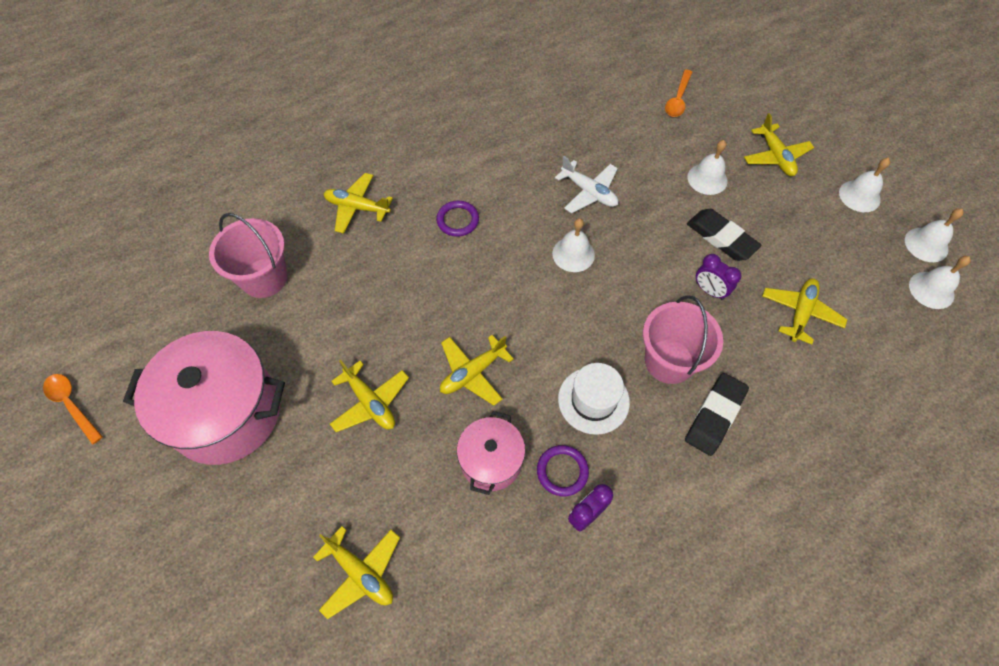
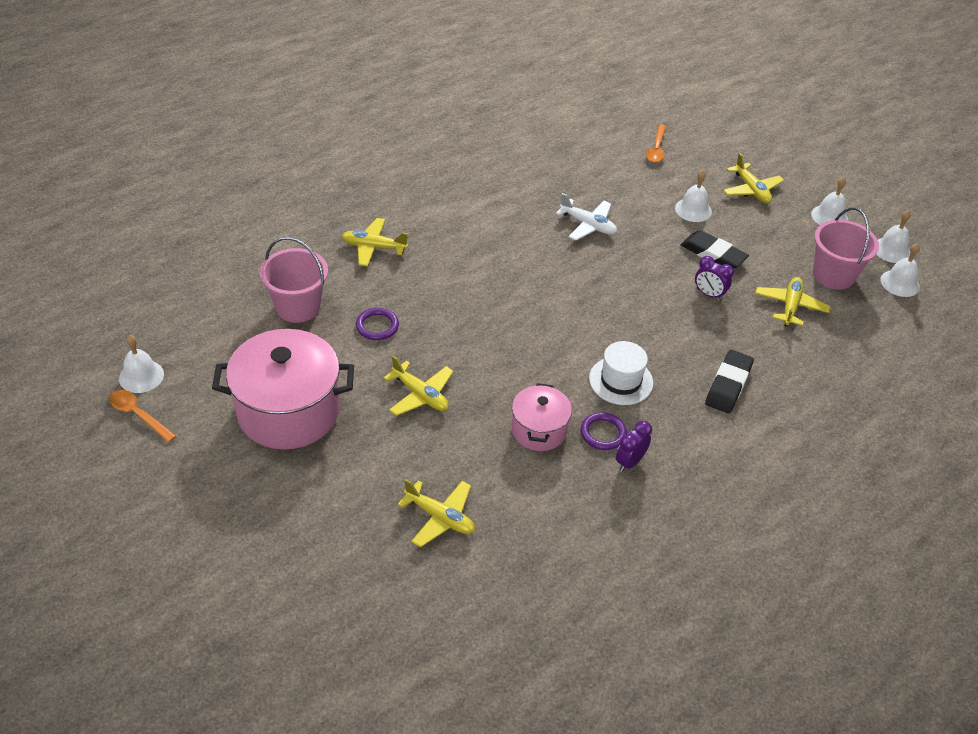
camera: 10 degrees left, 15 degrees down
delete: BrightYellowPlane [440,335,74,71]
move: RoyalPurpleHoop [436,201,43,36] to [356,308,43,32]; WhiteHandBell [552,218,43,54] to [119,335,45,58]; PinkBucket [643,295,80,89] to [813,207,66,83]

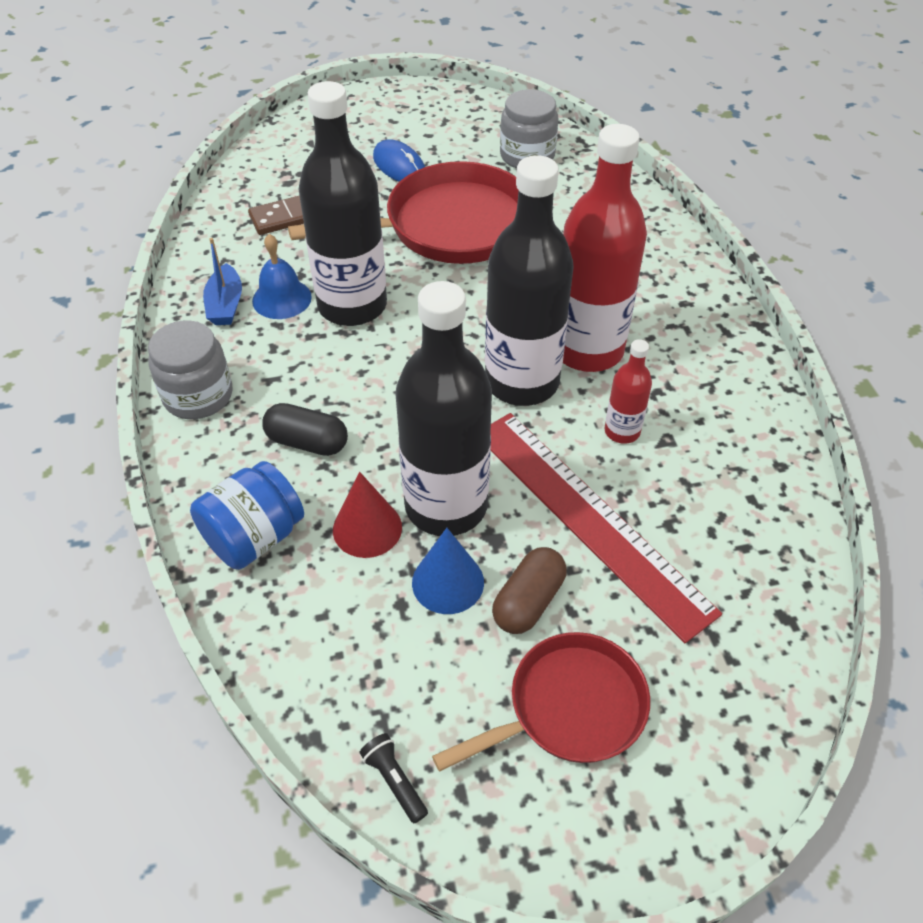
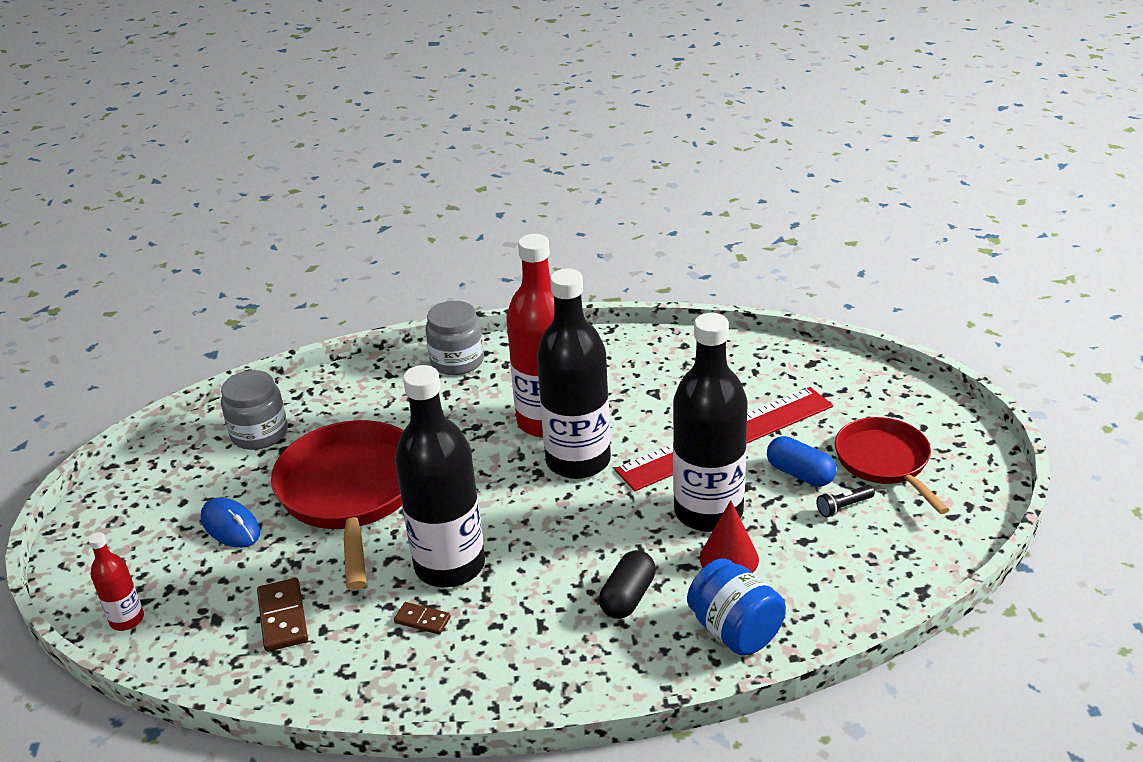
camera: 80 degrees left, 15 degrees down
delete: RoyalBlueToyBoat [203,238,39,87]; RoyalBlueSolidCone [412,528,72,86]
move: GreyJar [148,320,85,99] to [426,301,58,74]; RedBottle [605,339,47,105] to [88,532,56,99]; EbonyFlashlight [359,733,69,90] to [817,485,58,33]
replace: RoyalBlueHandBell [252,234,60,85] to RussetDominoTile [394,602,57,33]
recolor: RussetPillShape [492,547,75,87] to RoyalBluePillShape [767,436,69,51]
rotate: RoyalBlueComputerMouse [373,139,52,43] = [201,497,59,51] 75 degrees clockwise

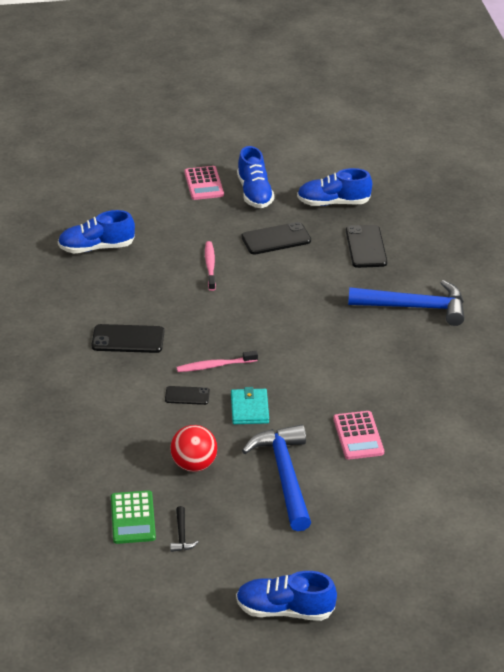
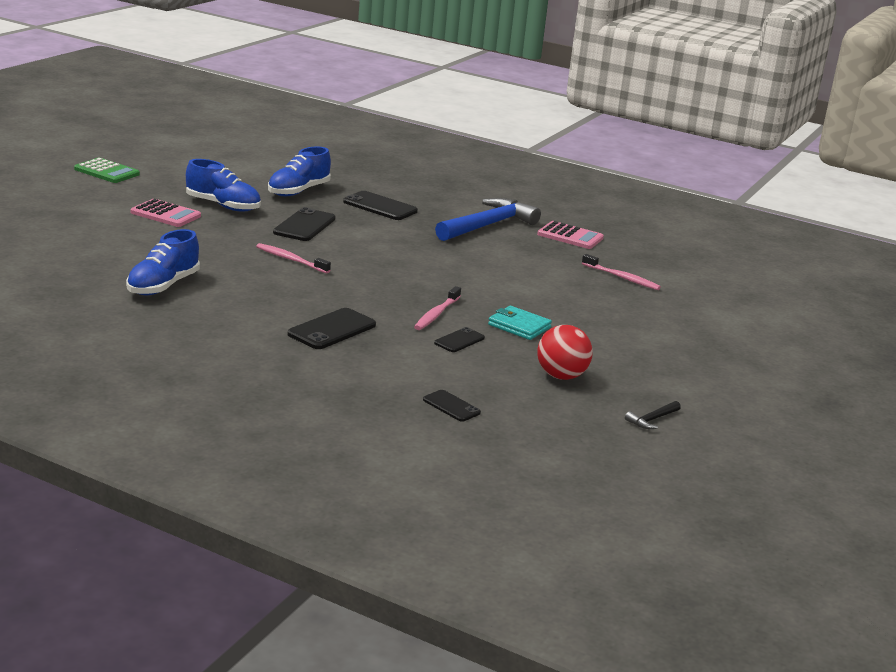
camera: 55 degrees left, 15 degrees down
delete: RoyalBlueHammer [242,424,69,107]; RoyalBlueSneaker [236,571,101,50]
insert: PinkToothBrush [582,254,79,36]; EbonyMobilePhone [423,390,58,32]
move: PinkAddingMachine [333,411,51,49] to [537,221,67,28]; LeafGreenAddingMachine [111,490,45,54] to [74,158,66,25]
rotate: EbonyHammer [170,506,29,46] = [625,401,56,28] 105 degrees clockwise

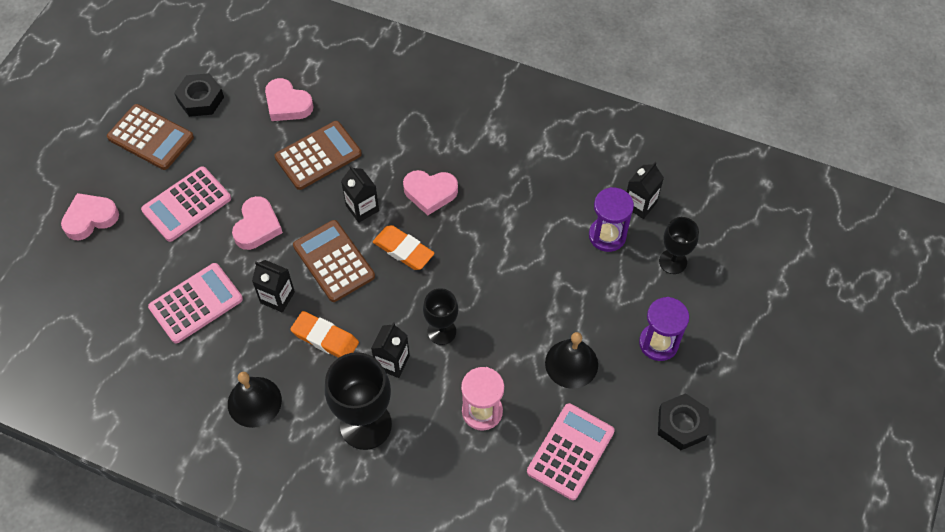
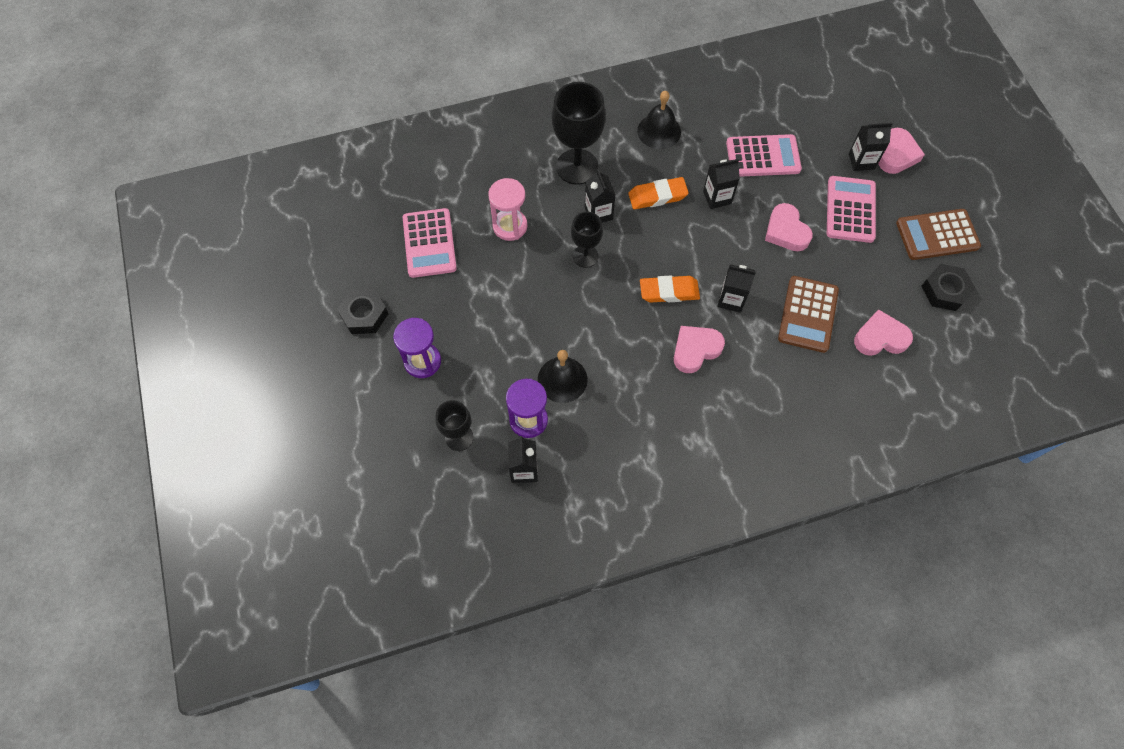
camera: 140 degrees right, 5 degrees up
delete: RussetAddingMachine [293,220,82,82]
insert: EbonyCarton [849,123,44,48]
move: EbonyHandBell [545,332,53,57] to [538,350,50,53]
rotate: PinkAddingMachine [148,263,95,81] = [726,134,76,43] 105 degrees counterclockwise

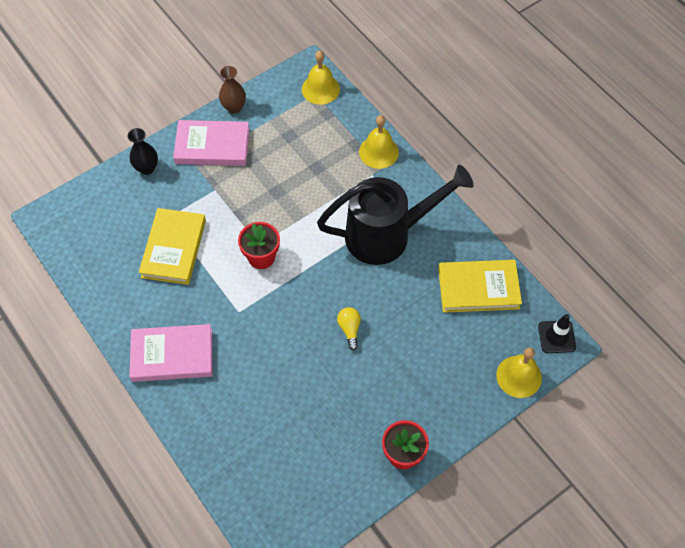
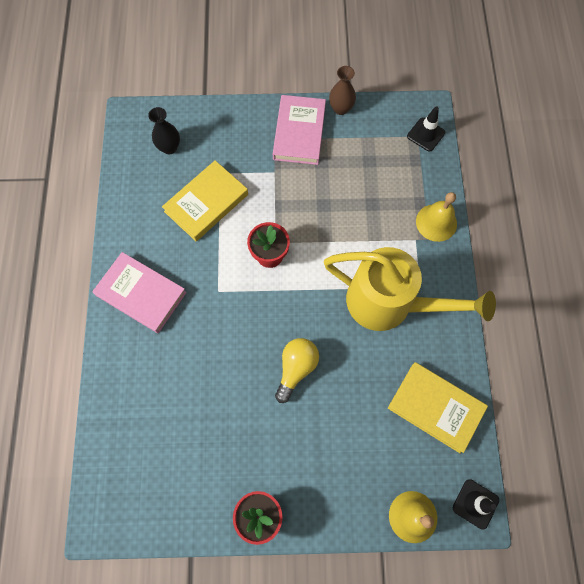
camera: 35 degrees right, 10 degrees up
move: EbonyFlowerVase [128,128,30,47] to [148,107,32,47]
replace: BrightYellowHandBell [302,51,38,54] to EbonySafetyCone [407,106,38,45]
recolor: EbonyWateringCan [317,165,157,100] to BrightYellowWateringCan [324,247,172,84]
rotate: PinkHardback [173,120,77,46] = [273,95,53,70] 60 degrees clockwise
resize: BrightYellowLightBulb [337,307,24,43] = [275,338,44,65] x1.53

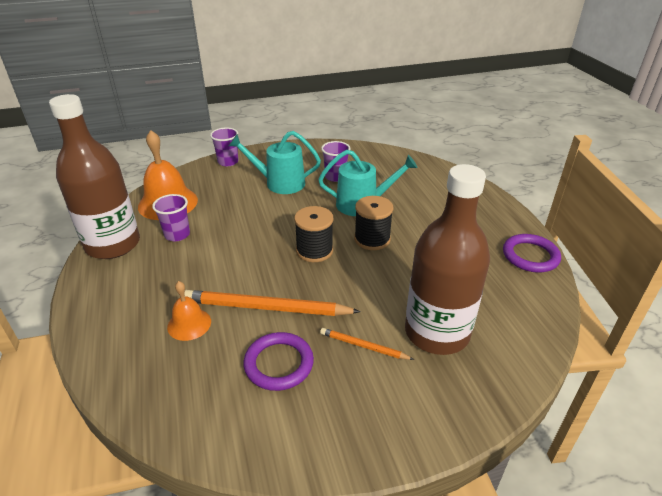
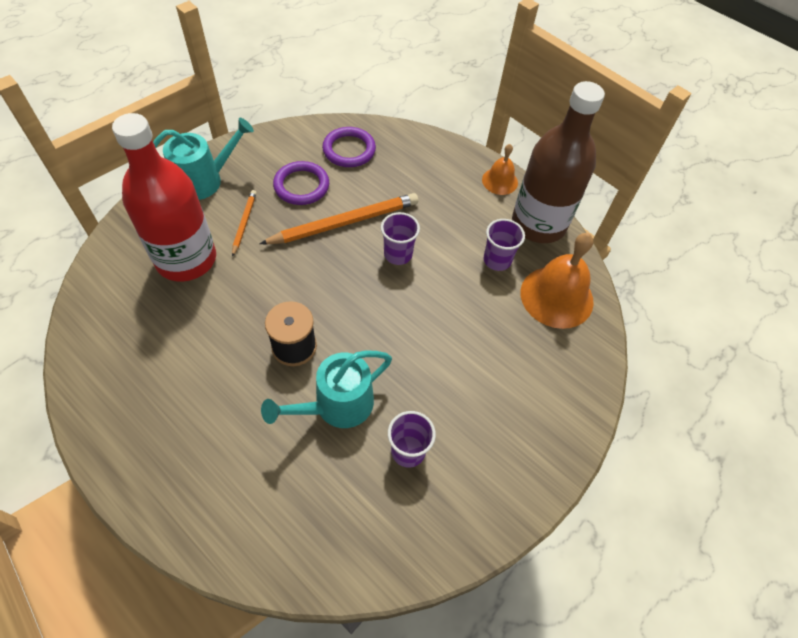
camera: 145 degrees right, 20 degrees up
delete: EbonySpool [294,206,39,56]
move: RoyalPurpleTumbler [210,127,28,39] to [381,212,39,53]; AquaWateringCan [229,131,92,63] to [153,117,101,83]; RoyalPurpleHoop [503,234,58,39] to [322,127,54,40]; OrangeHandBell [167,281,44,60] to [482,144,36,51]
recolor: RussetBottle [405,164,85,191] to RedBottle [112,113,104,169]
rotate: OrangePencil [320,328,94,32] = [232,190,25,67] 75 degrees counterclockwise

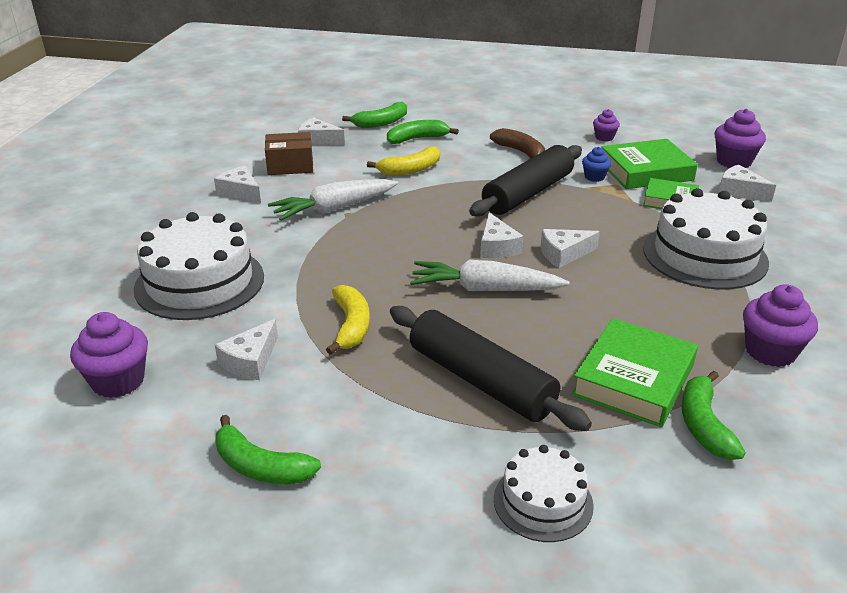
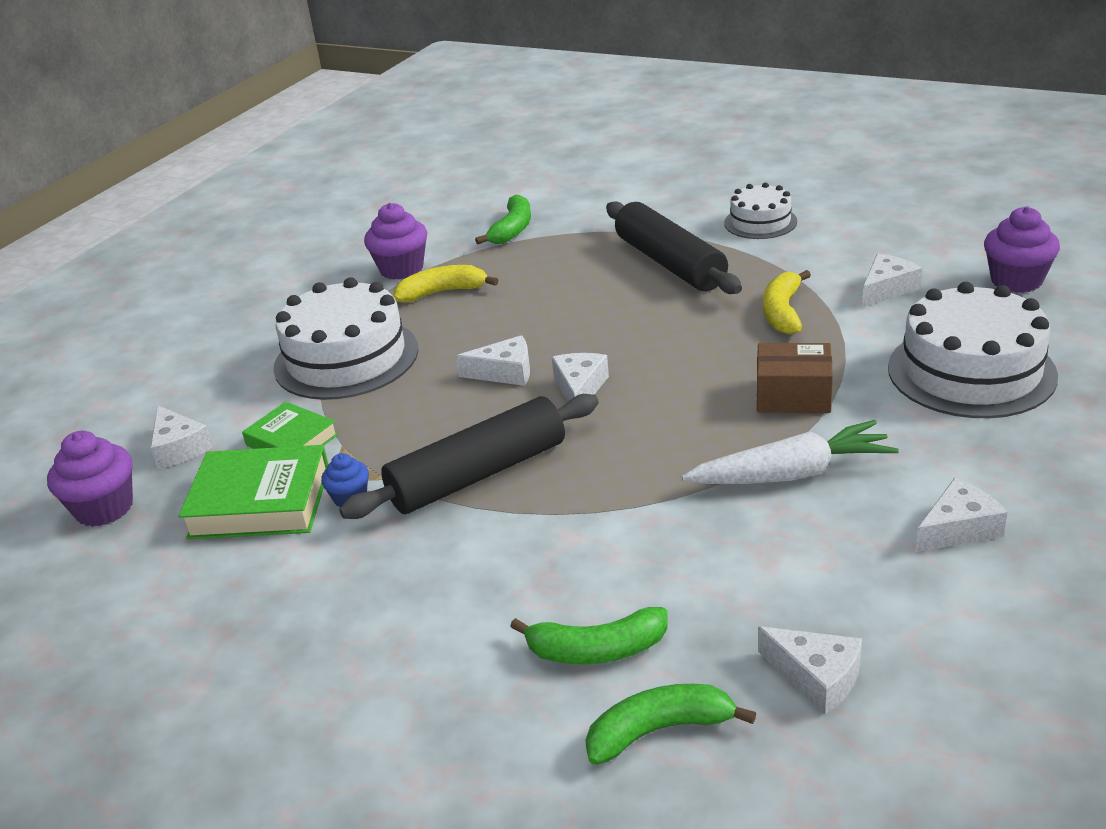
camera: 160 degrees left, 0 degrees up
delete: RoyalPurpleCupcake [593,109,27,32]; RussetBanana [490,128,55,31]; WhiteToyCarrot [410,260,160,31]; LeafGreenHardback [571,318,127,109]; LeafGreenBanana [215,415,106,69]
move: RussetBox [265,132,48,43] to [757,343,76,70]; BrightYellowBanana [367,146,73,30] to [394,265,104,37]; WhiteGateau [494,445,100,97] to [724,183,73,56]
rotate: WhiteCheese [214,166,47,37] = [915,478,92,74] 90 degrees counterclockwise

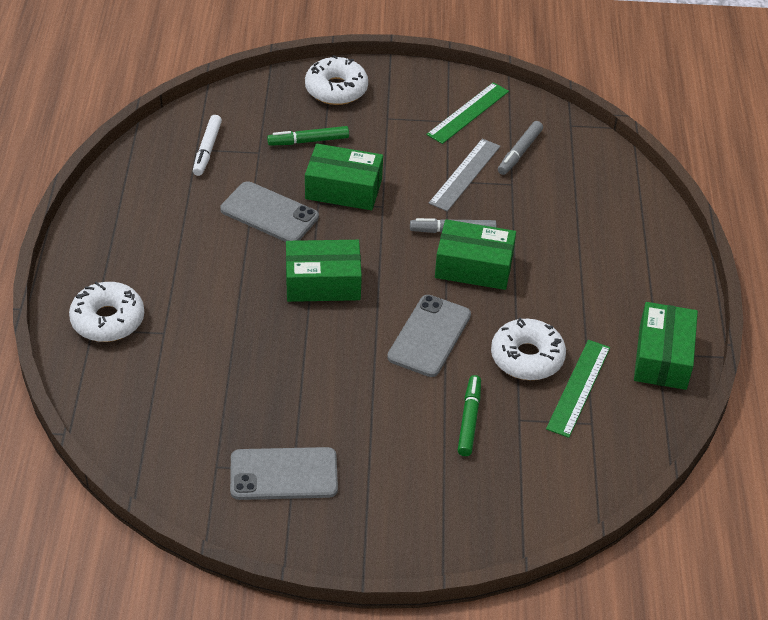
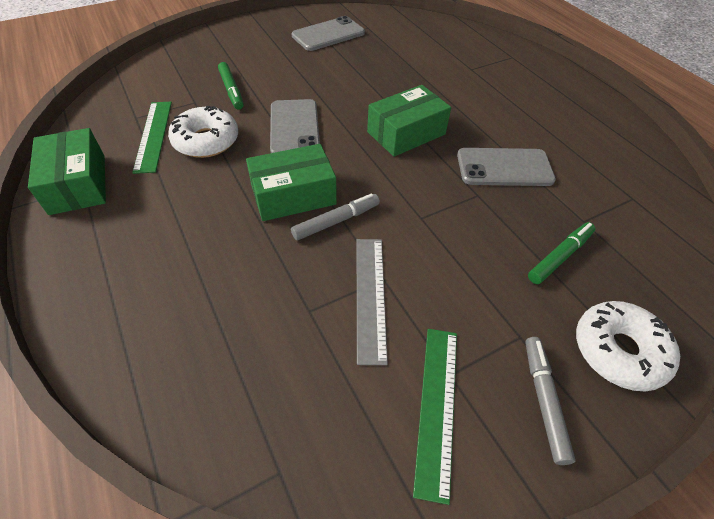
camera: 150 degrees right, 5 degrees up
delete: WhiteMarkerPen [193,115,29,61]; LeafGreenBox [305,144,78,66]; WhiteDoughnut [69,281,75,61]
move: GreyMarkerPen [498,121,45,54] to [525,337,51,128]

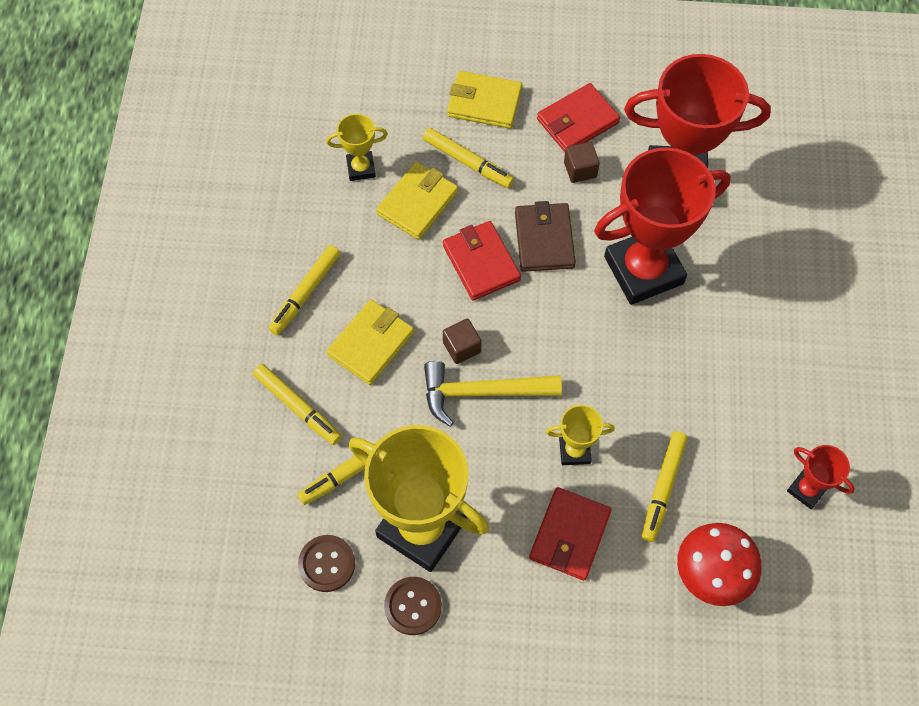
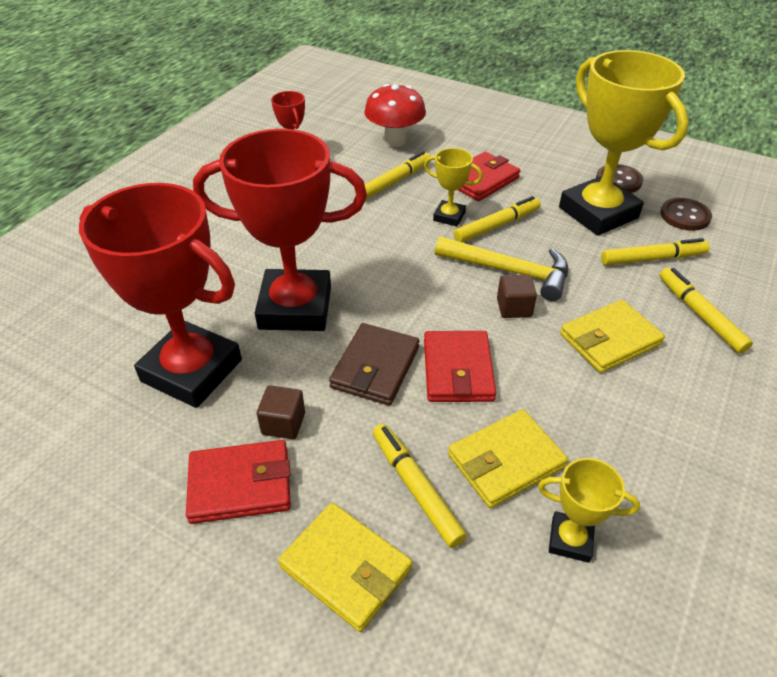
camera: 155 degrees left, 20 degrees down
move: BrightYellowMarkerPen [268,245,72,90] to [453,196,88,47]

